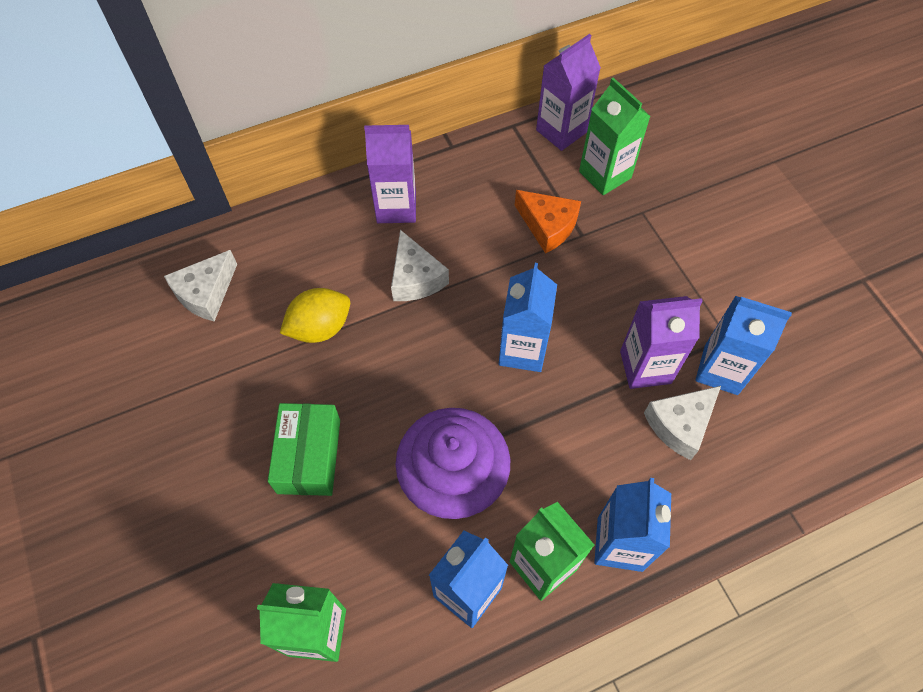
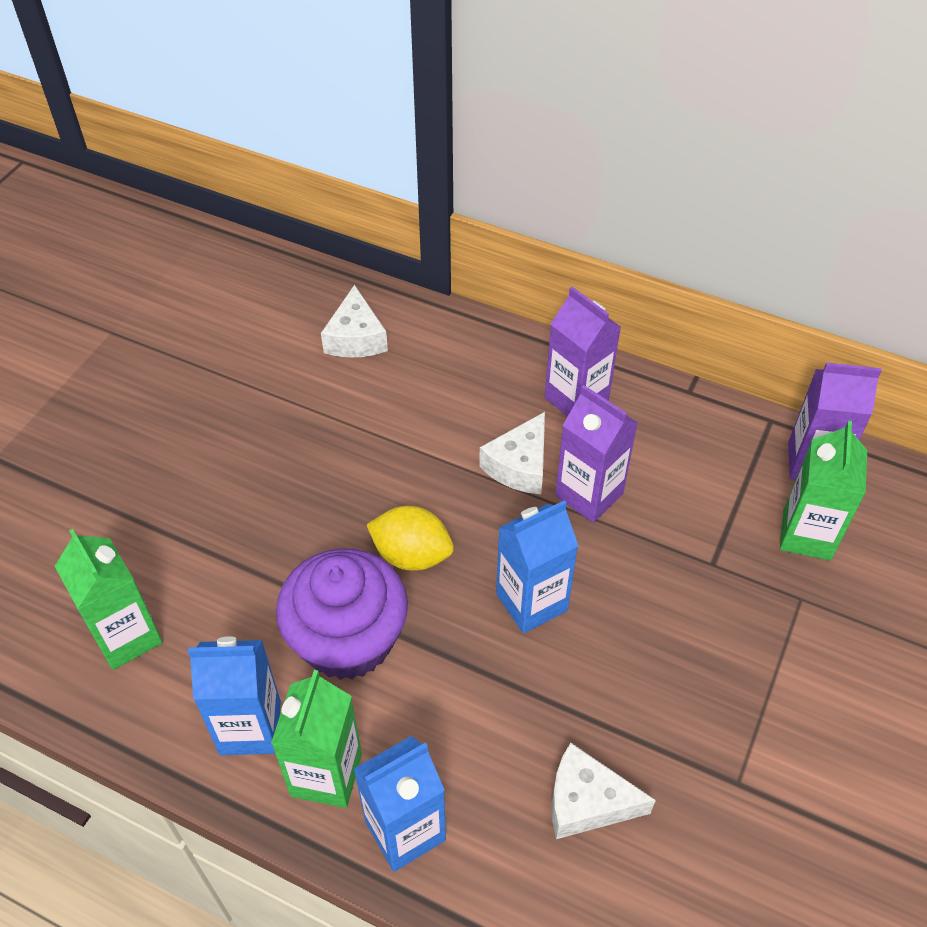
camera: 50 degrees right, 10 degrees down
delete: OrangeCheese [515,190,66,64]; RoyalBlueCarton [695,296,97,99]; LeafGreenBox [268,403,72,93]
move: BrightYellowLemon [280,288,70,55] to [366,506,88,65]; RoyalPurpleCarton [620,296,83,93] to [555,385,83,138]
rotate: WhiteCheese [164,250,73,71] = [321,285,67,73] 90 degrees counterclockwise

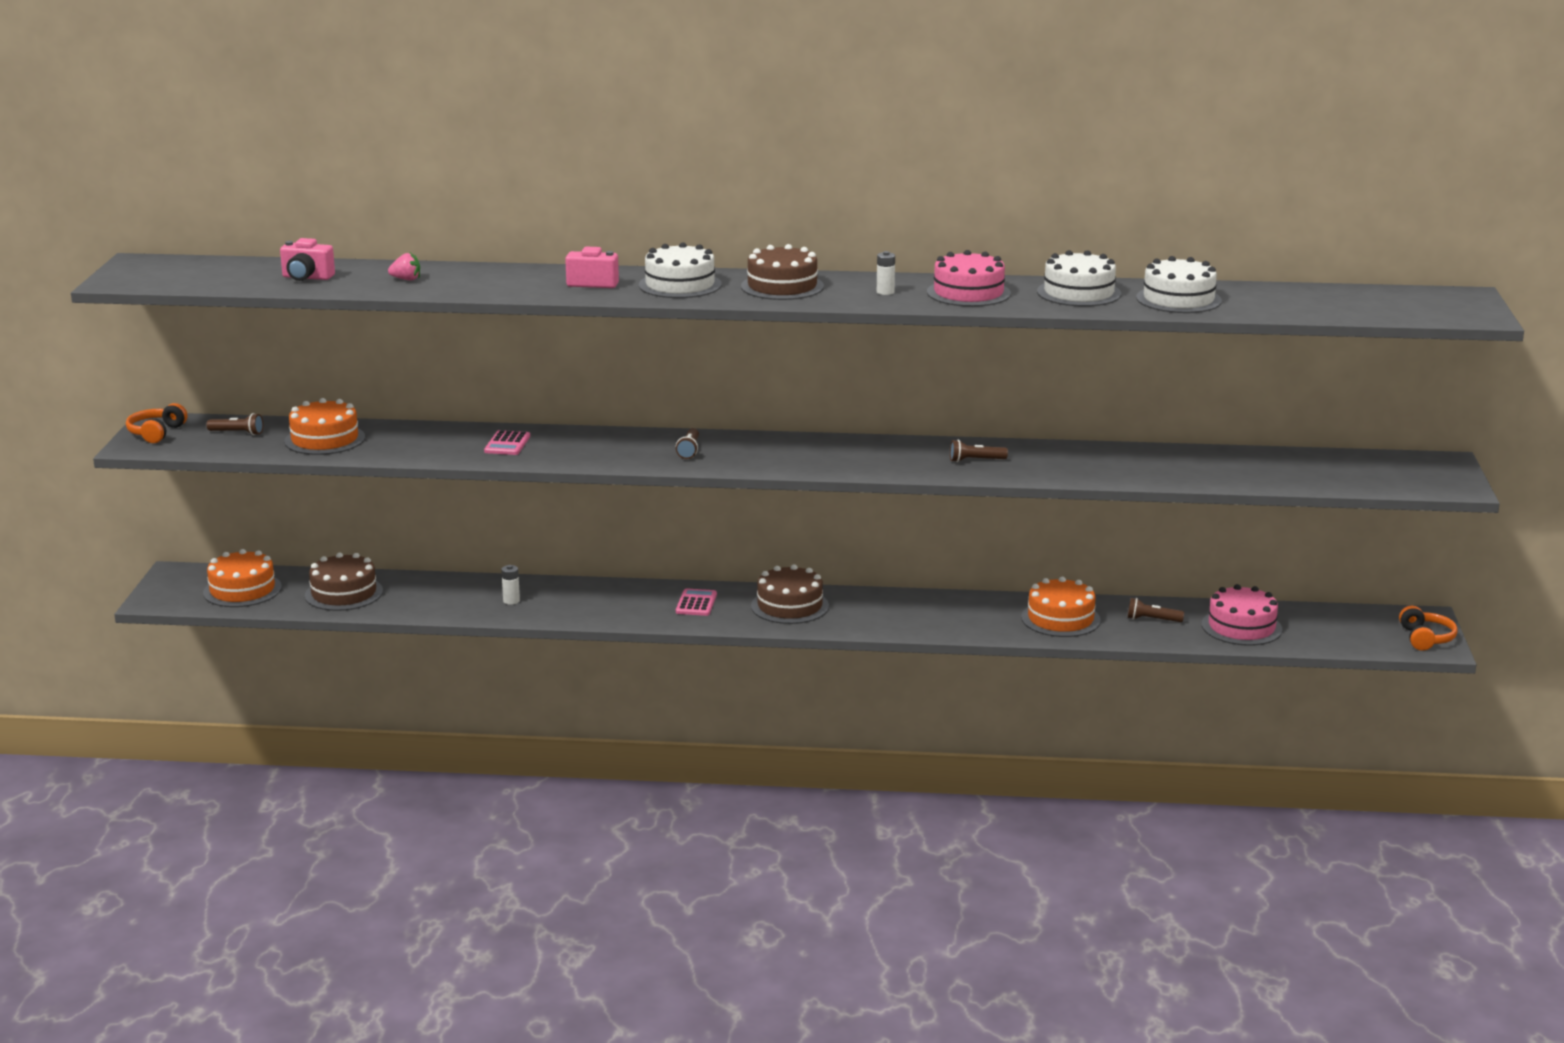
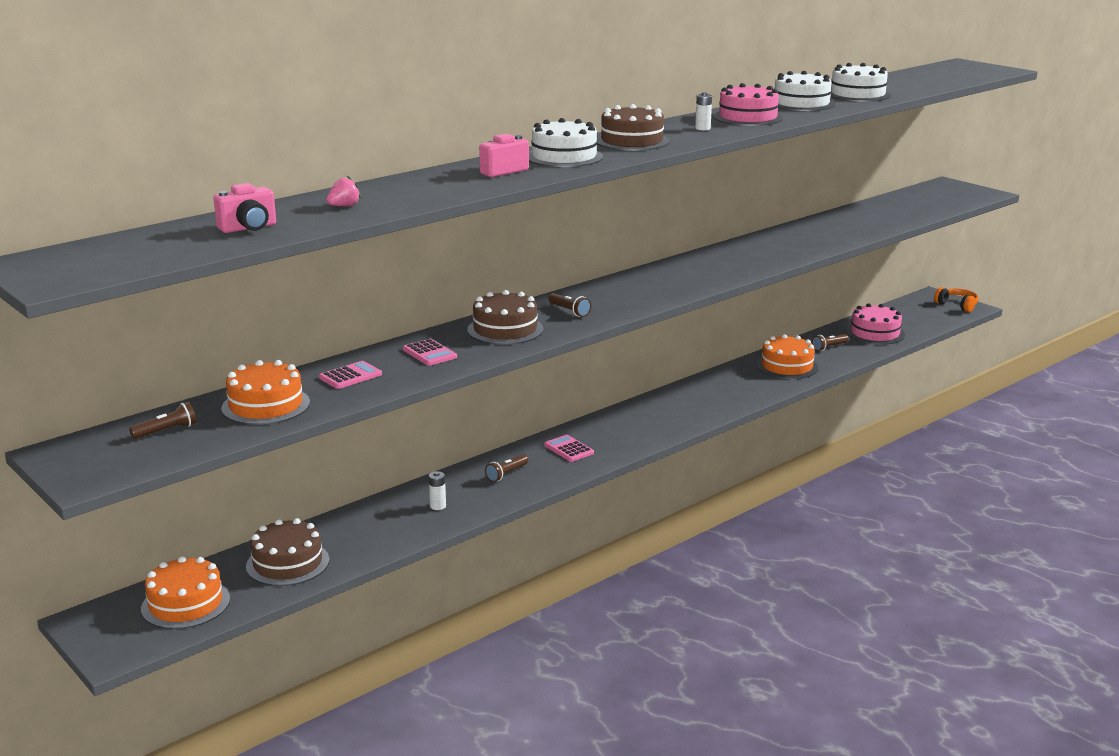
camera: 45 degrees left, 0 degrees up
delete: OrangeHeadset [126,403,61,40]
insert: PinkAddingMachine [319,361,63,28]
move: RussetFlashlight [950,440,58,22] to [485,454,43,28]; RussetGateau [751,565,78,59] to [467,290,77,54]

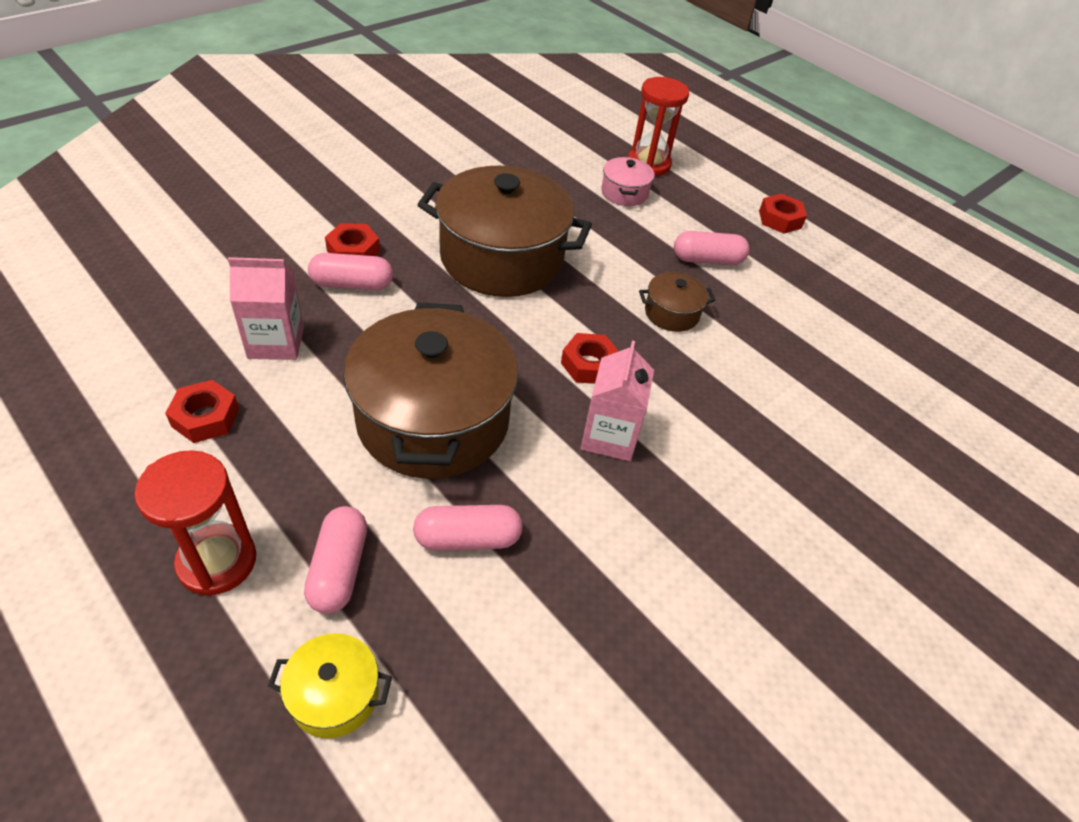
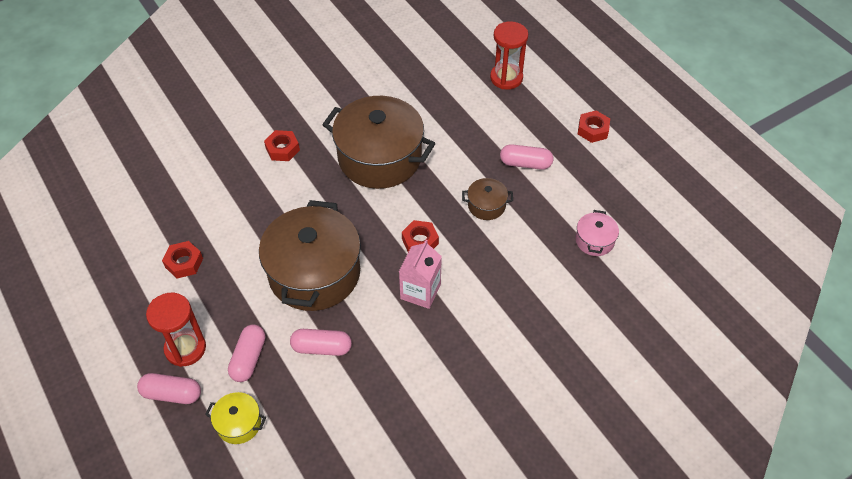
camera: 15 degrees right, 5 degrees up
delete: PinkCarton [228,257,76,103]
move: PinkCookingPot [601,156,54,50] to [576,210,43,46]; PinkPillShape [308,253,85,37] to [137,373,64,31]

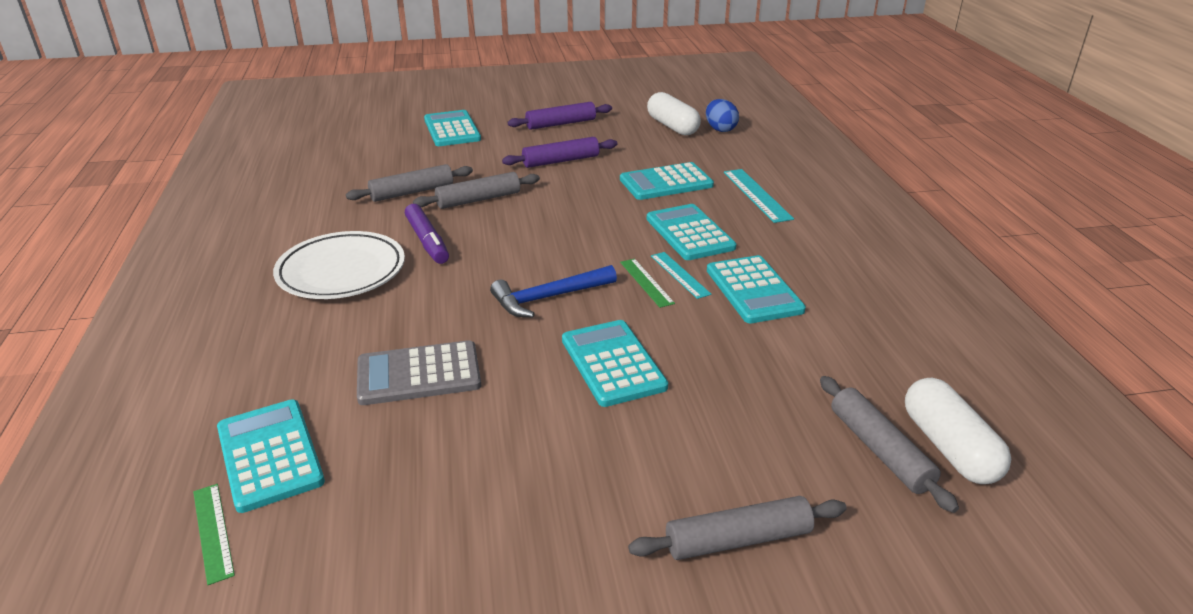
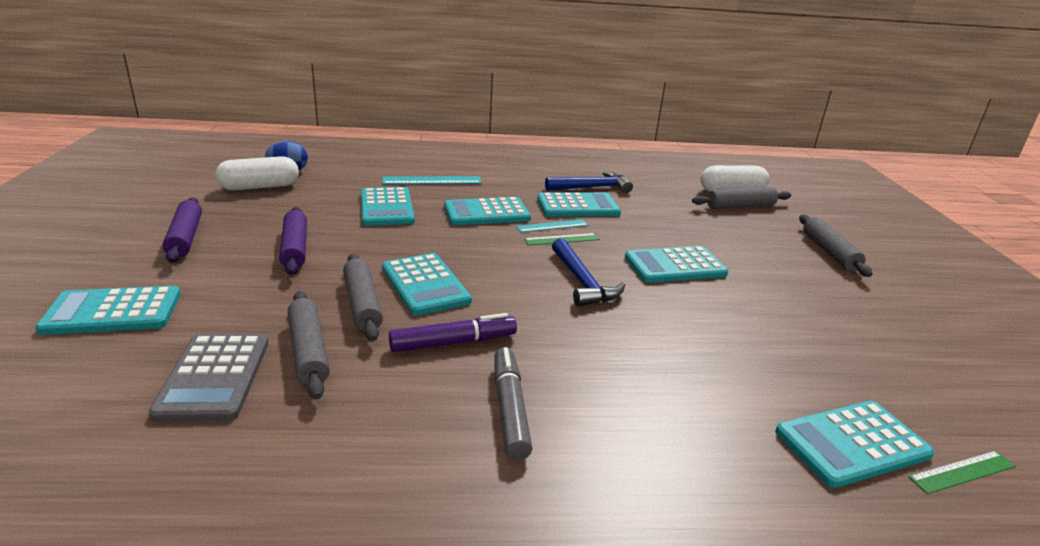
camera: 85 degrees left, 5 degrees down
insert: RoyalBlueHammer [545,171,88,22]; AquaAddingMachine [382,253,90,63]
move: GreyAddingMachine [357,340,124,65] to [149,334,120,87]
replace: WhiteFlatDish [273,231,132,68] to GreyMarkerPen [494,347,39,113]

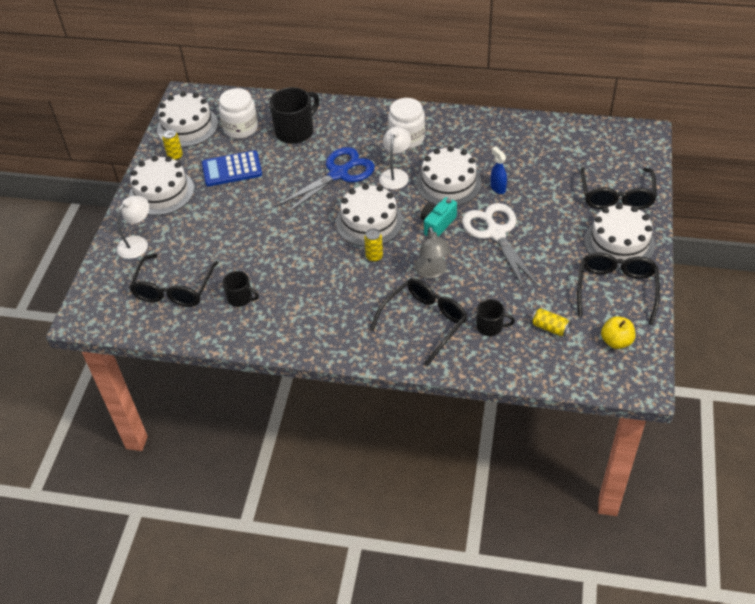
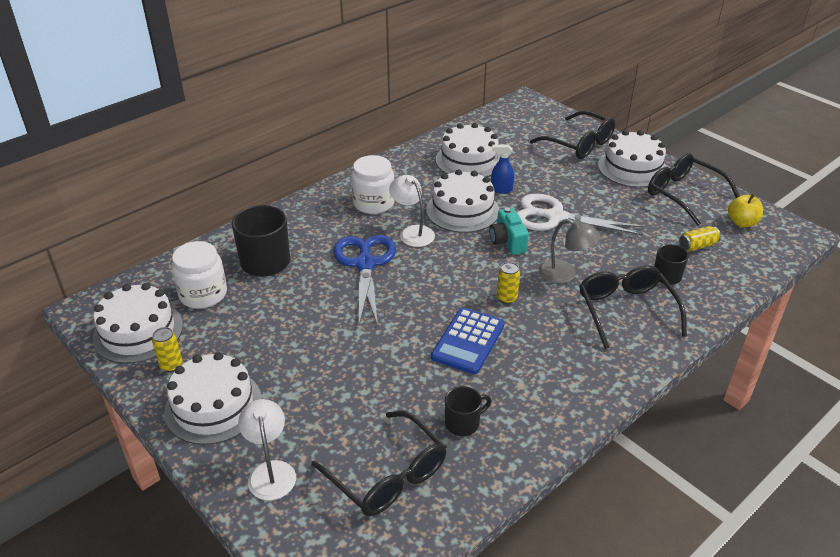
camera: 55 degrees left, 10 degrees down
move: RoyalBlueAddingMachine [202,150,60,36] to [431,308,74,66]; WhiteGateau [336,184,67,63] to [436,123,64,54]

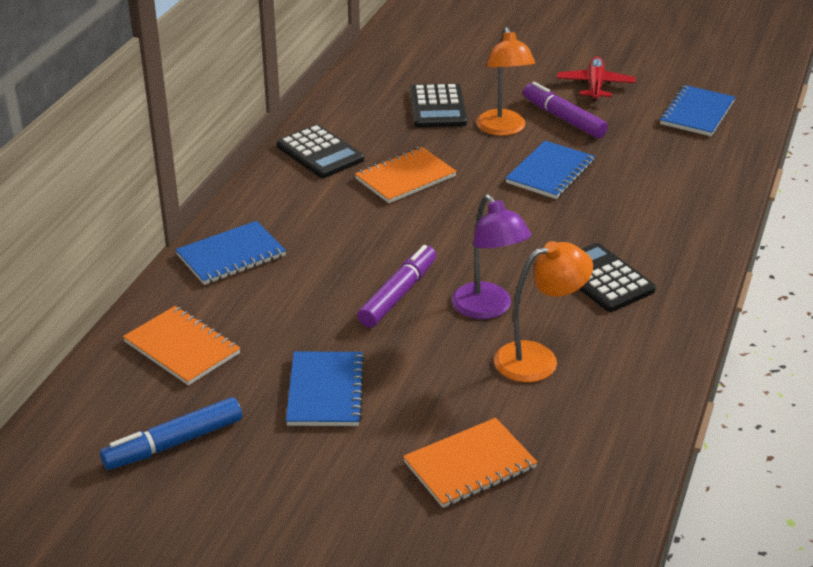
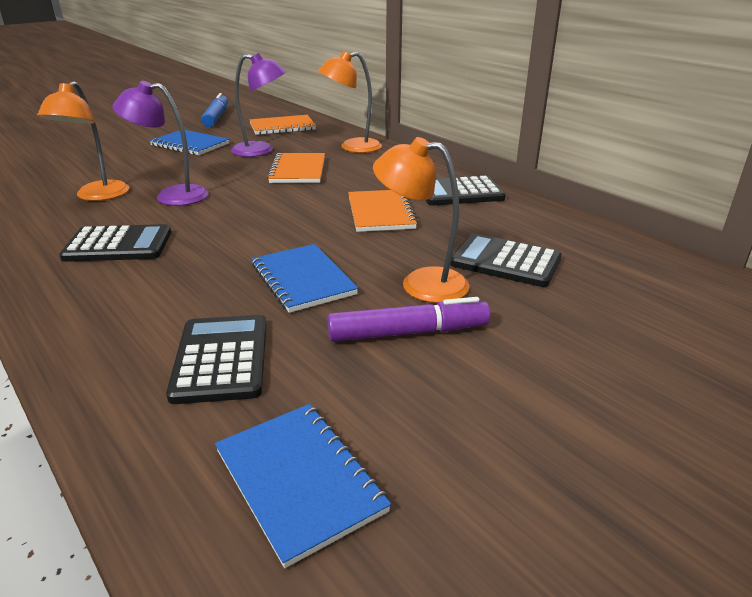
camera: 120 degrees right, 5 degrees down
delete: RedPlane [557,57,79,44]; RoyalPurpleMarkerPen [357,245,80,83]
insert: RoyalPurpleLamp [231,53,55,104]; EbonyAddingMachine [166,315,101,89]
move: OrangeNotepad [403,418,135,90] to [267,153,58,30]
replace: RoyalBlueNotepad [175,221,111,64] to OrangeLamp [318,51,64,102]

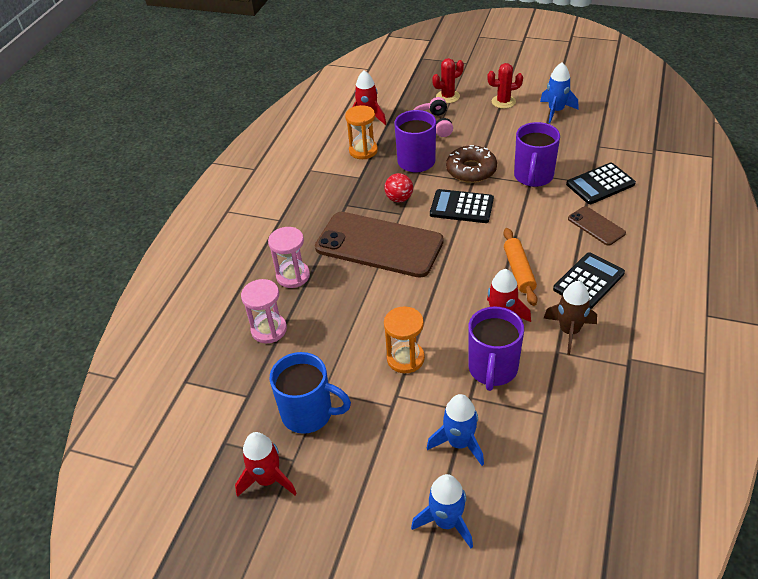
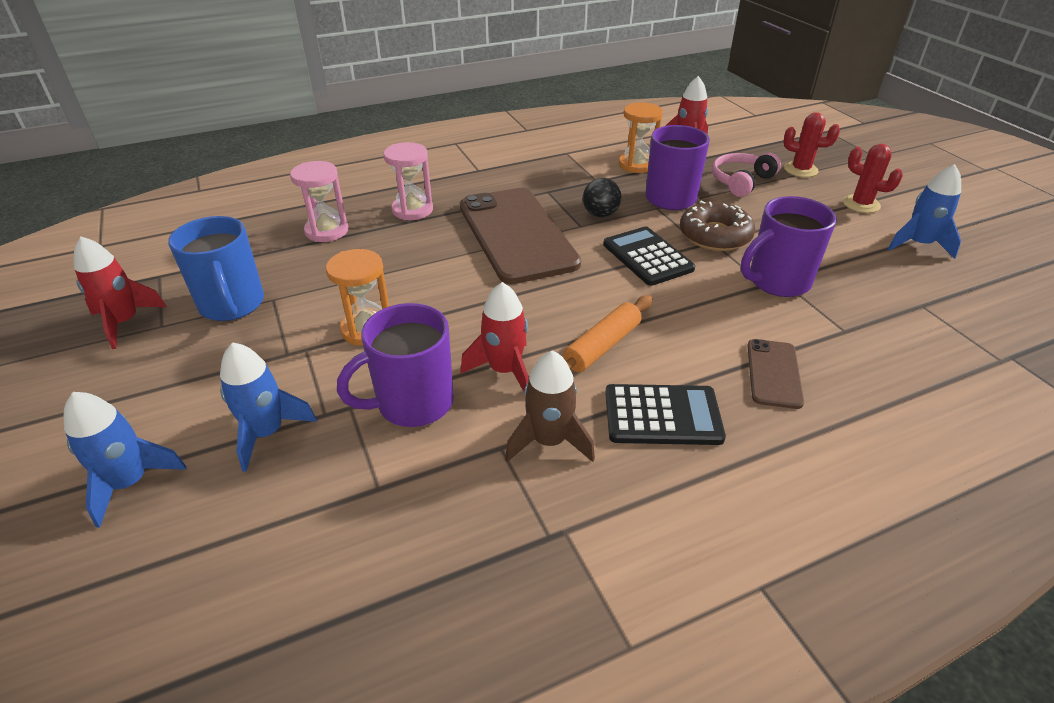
camera: 45 degrees right, 5 degrees down
delete: EbonyAddingMachine [566,162,70,42]
recolor: RedPlayBall [384,173,29,29] to EbonyPlayBall [583,178,39,40]

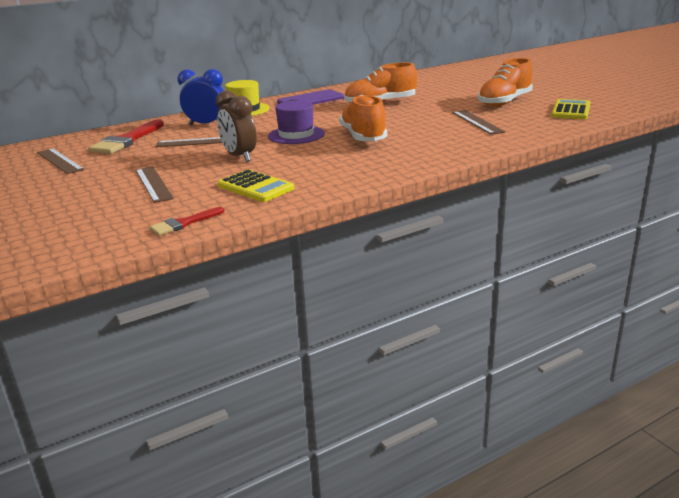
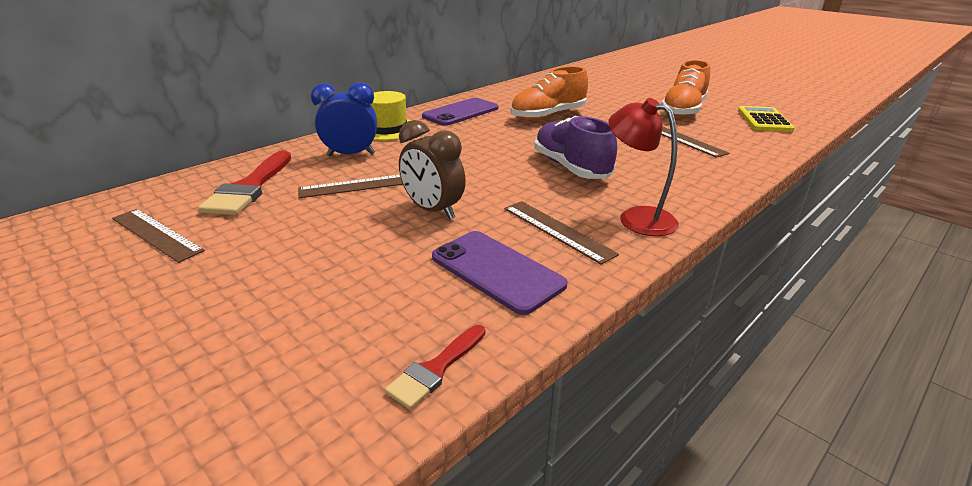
camera: 15 degrees left, 5 degrees up
delete: RoyalPurpleTallHat [268,101,57,43]
insert: RedLamp [608,98,71,138]
move: RussetStraightedge [136,166,38,37] to [504,201,115,64]
replace: BrightYellowAddingMachine [218,170,76,32] to RoyalPurpleMobilePhone [432,231,135,84]
recolor: OrangeSneaker [339,95,48,46] to RoyalPurpleSneaker [534,116,83,63]

